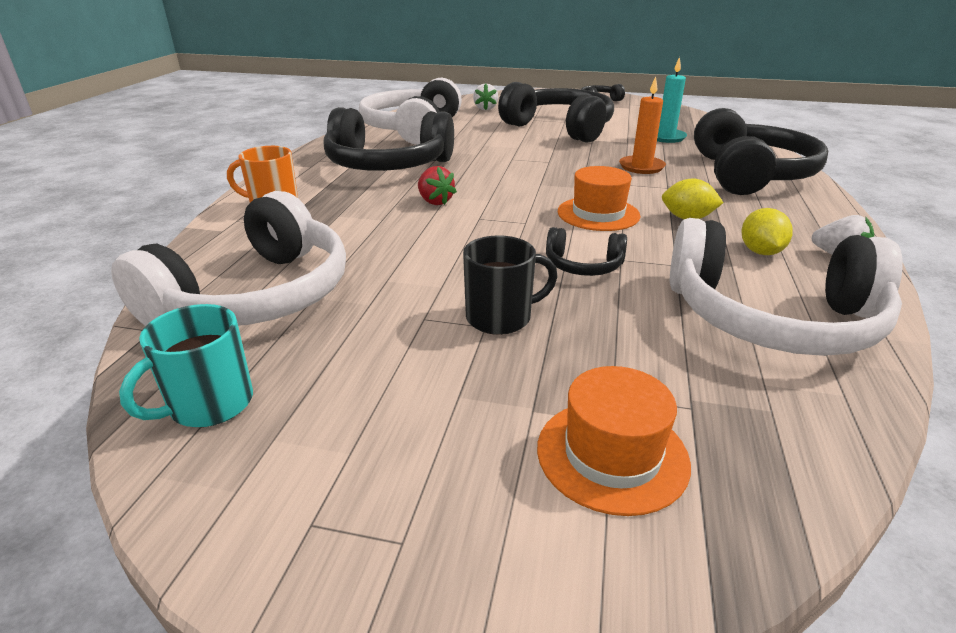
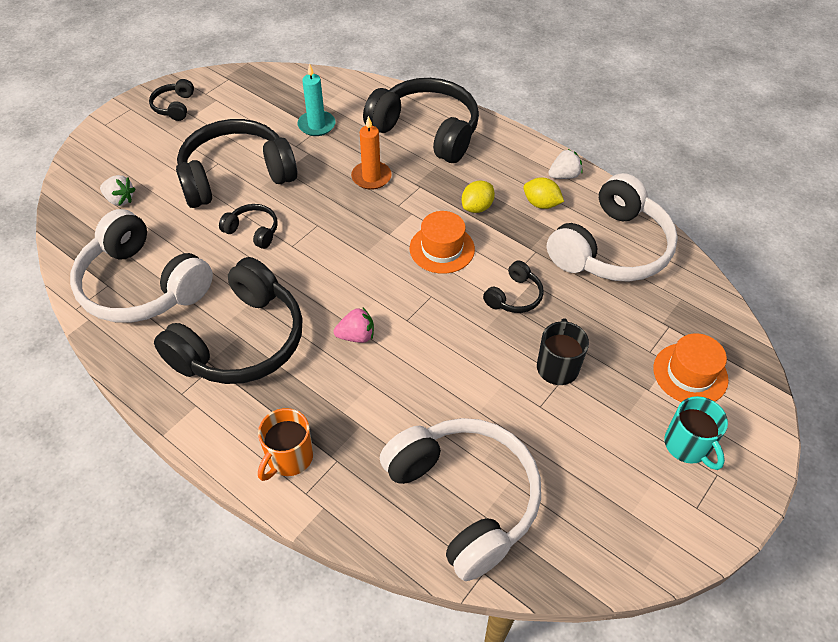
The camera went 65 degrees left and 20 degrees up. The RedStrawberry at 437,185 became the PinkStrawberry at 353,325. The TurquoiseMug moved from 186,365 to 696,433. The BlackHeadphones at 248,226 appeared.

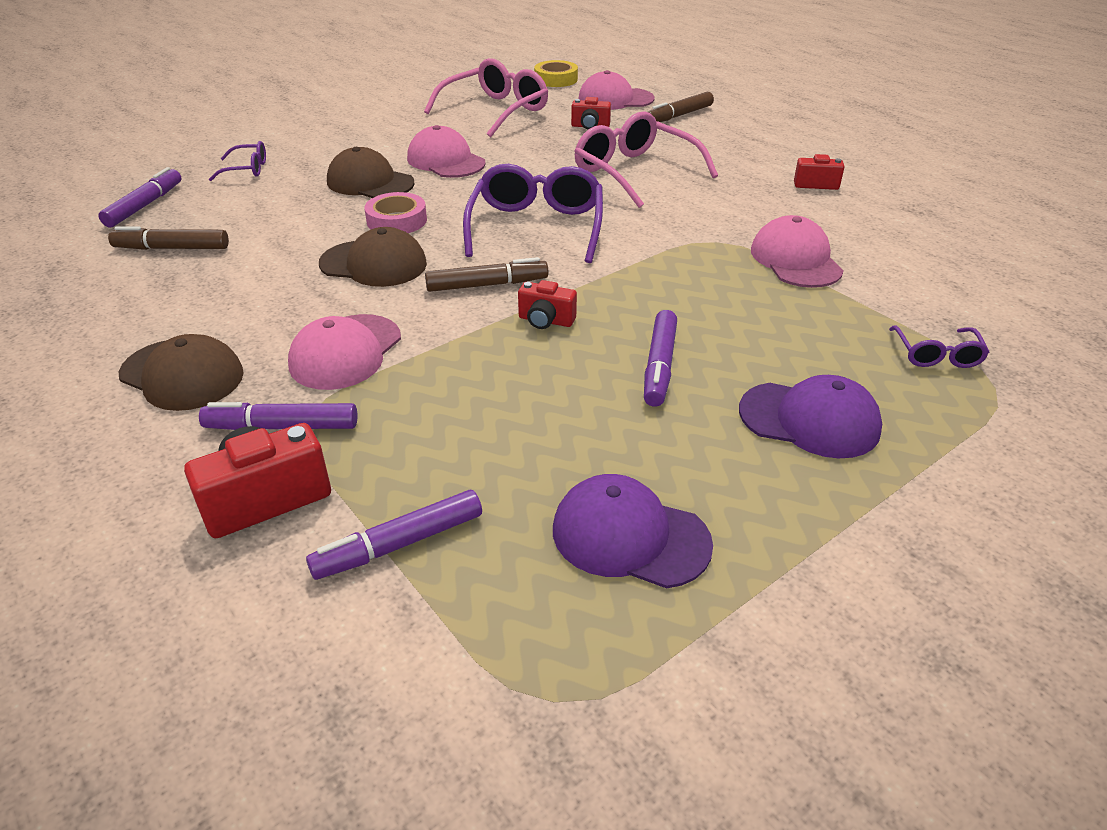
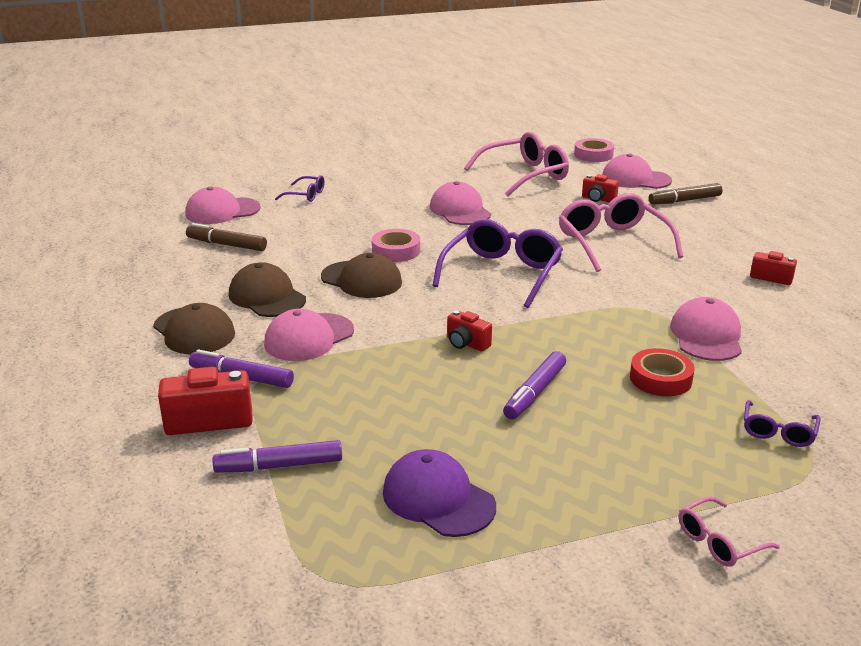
The camera went 20 degrees right and 10 degrees down. The YellowTape at 556,73 became the PinkTape at 594,150. The BrownCap moved from 371,172 to 267,289. The PurpleMarker at 140,197 was replaced by the PinkCap at 223,205. The BrownMarker at 486,274 disappeared. The PurpleCap at 810,416 disappeared. The RedTape at 662,372 appeared. The PinkGlasses at 729,532 appeared.

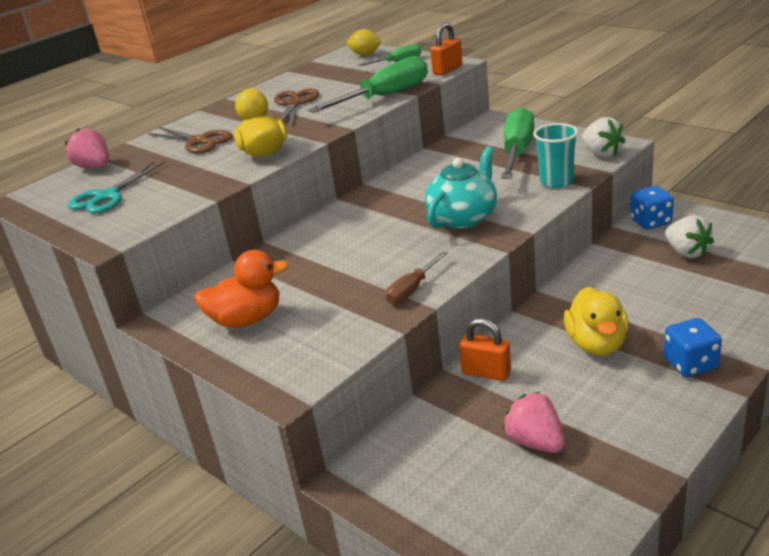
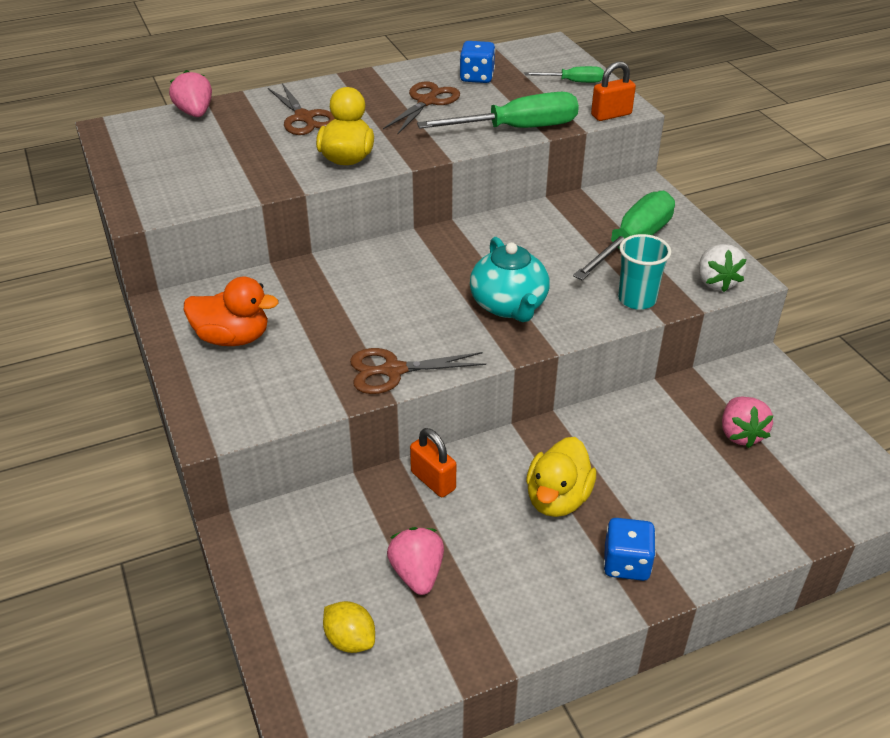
The camera went 20 degrees right and 10 degrees up. The YellowLemon moved from 363,42 to 349,627. The TurquoiseTeapot at 461,187 turned 105 degrees clockwise. The TurquoiseScissors at 116,187 disappeared. The BlueDice moved from 652,207 to 477,62. The WhiteStrawberry at 689,236 became the PinkStrawberry at 748,422. The BrownScrewdriver at 416,278 was replaced by the BrownScissors at 418,371.

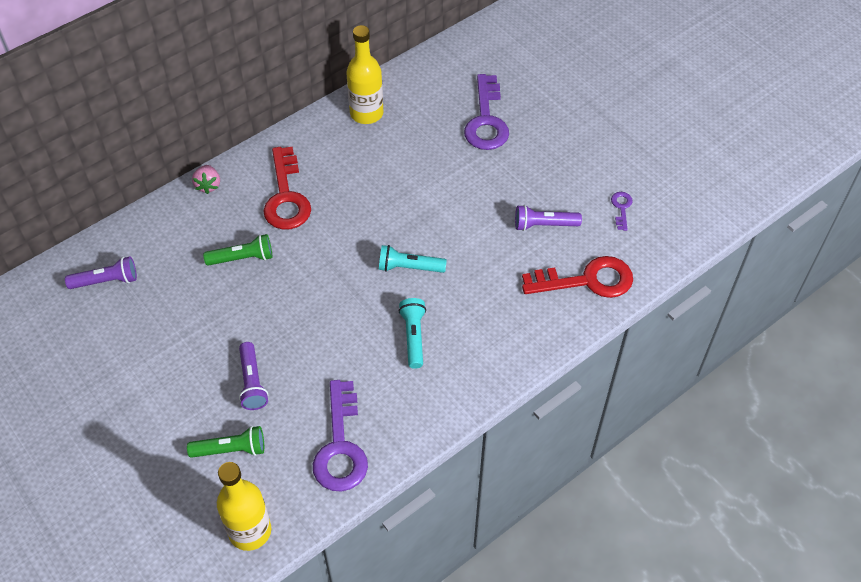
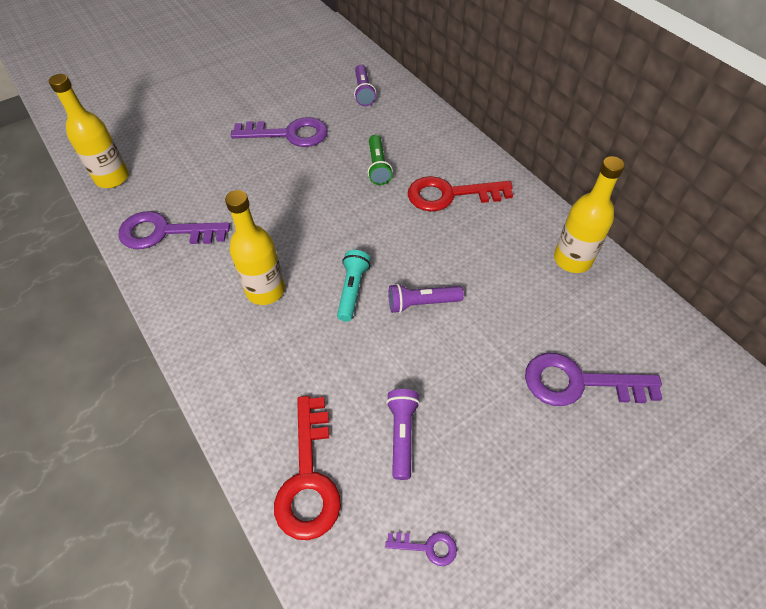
The camera went 95 degrees right and 0 degrees up. The PinkStrawberry at 206,179 disappeared. The TurquoiseFlashlight at 412,333 was replaced by the YellowBottle at 255,247. The PurpleFlashlight moved from 253,376 to 426,298. The GreenFlashlight at 225,442 disappeared. The PurpleKey at 279,132 appeared.

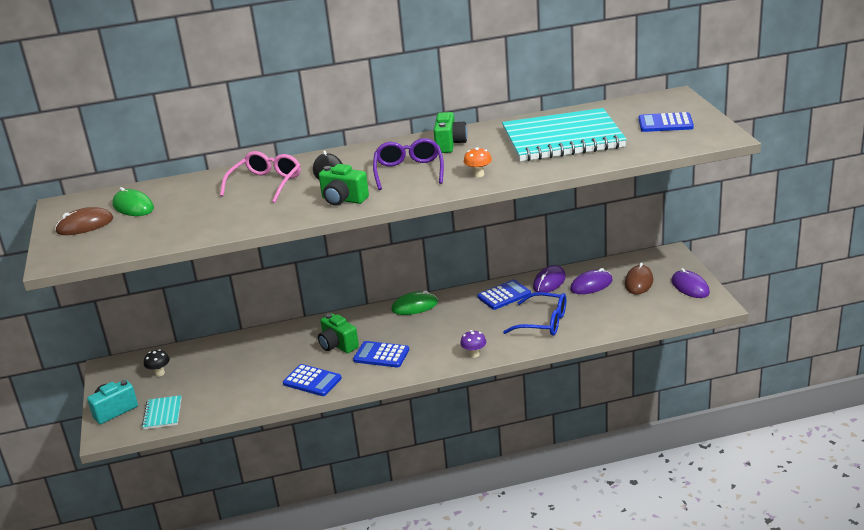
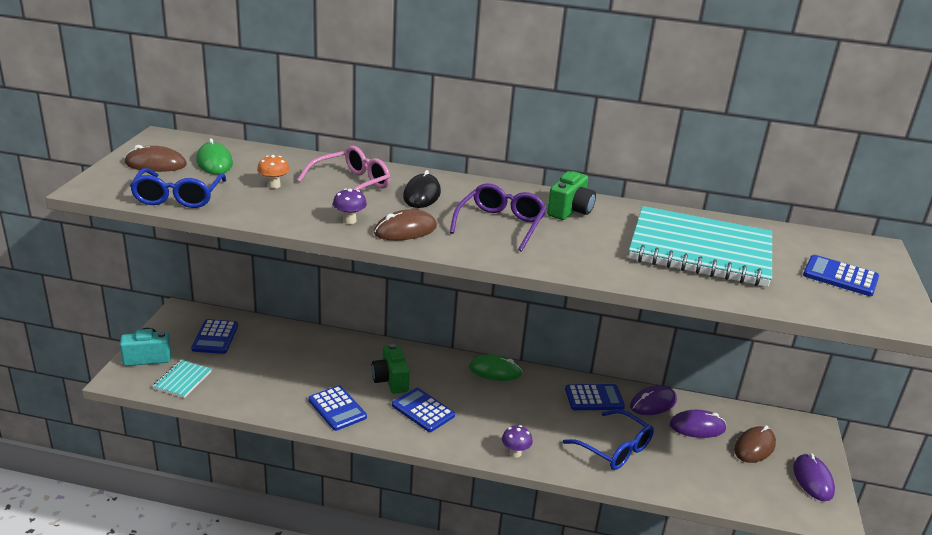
The camera went 20 degrees right and 0 degrees up. The OrangeMushroom moved from 478,162 to 273,172. The GreenCamera at 344,185 was replaced by the BrownMouse at 405,224. The BlackMushroom at 157,363 was replaced by the BlueCalculator at 214,336. The BlueGlasses at 178,188 appeared. The PurpleMushroom at 350,206 appeared.

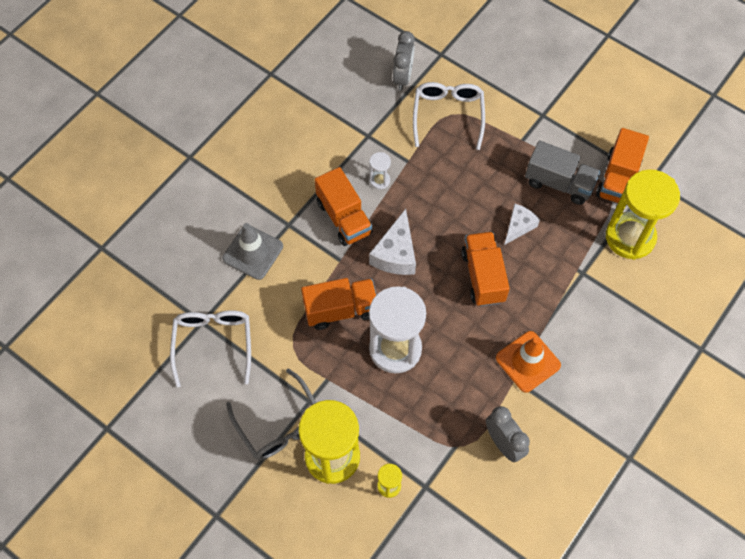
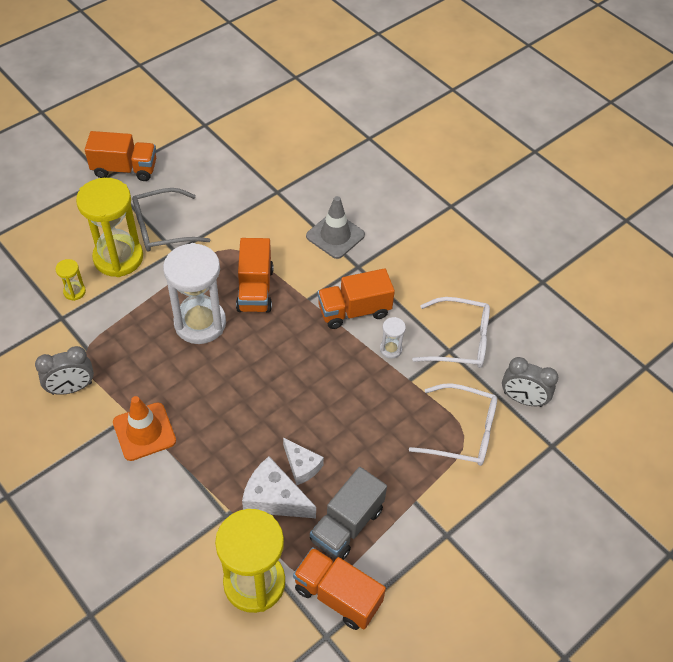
The camera went 100 degrees right and 10 degrees down. The WhiteCheese moved from 392,242 to 279,487. The OrangeTruck moved from 485,269 to 120,156. The WhiteGlasses moved from 210,348 to 451,332.

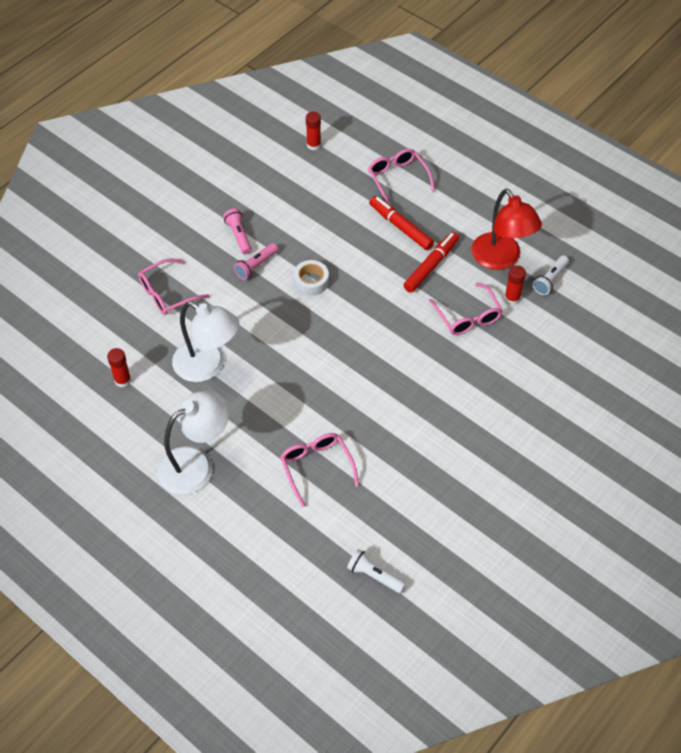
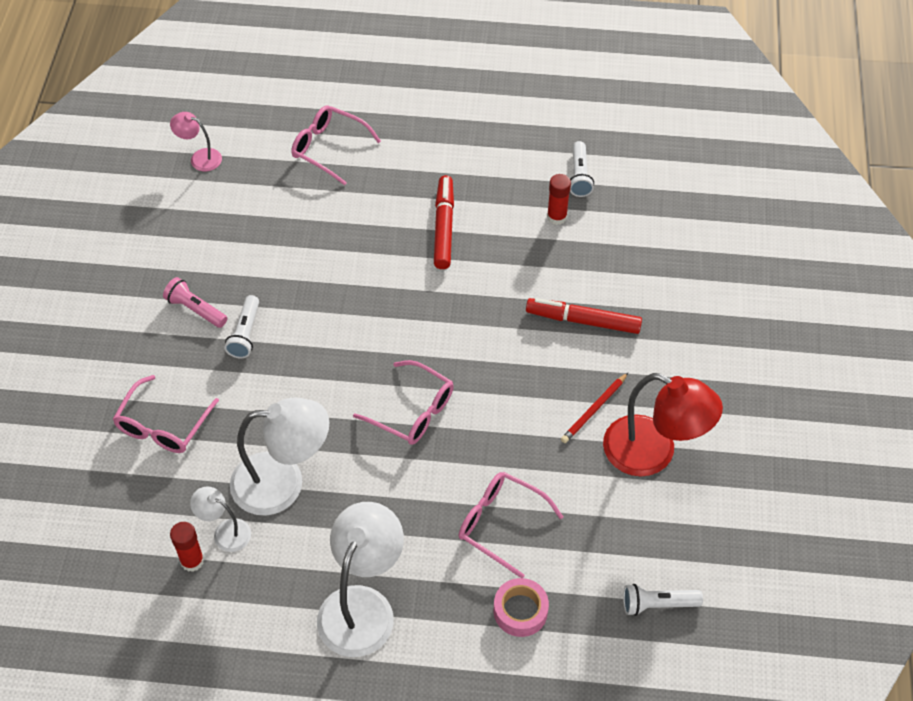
The camera went 35 degrees left and 0 degrees up. The RedGlueStick at 313,131 was replaced by the PinkLamp at 196,141. The RedLamp moved from 507,229 to 663,424. The RedMarker moved from 401,223 to 584,316. The PinkFlashlight at 256,261 became the WhiteFlashlight at 242,326. The WhiteTape at 311,278 disappeared. The PinkGlasses moved from 466,309 to 403,402. The RedPencil at 594,408 appeared. The WhiteLamp at 220,519 appeared. The PinkTape at 521,607 appeared.

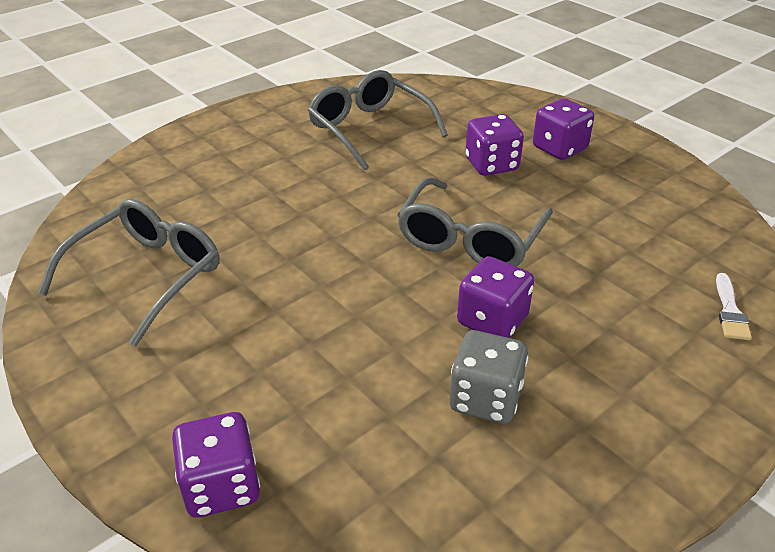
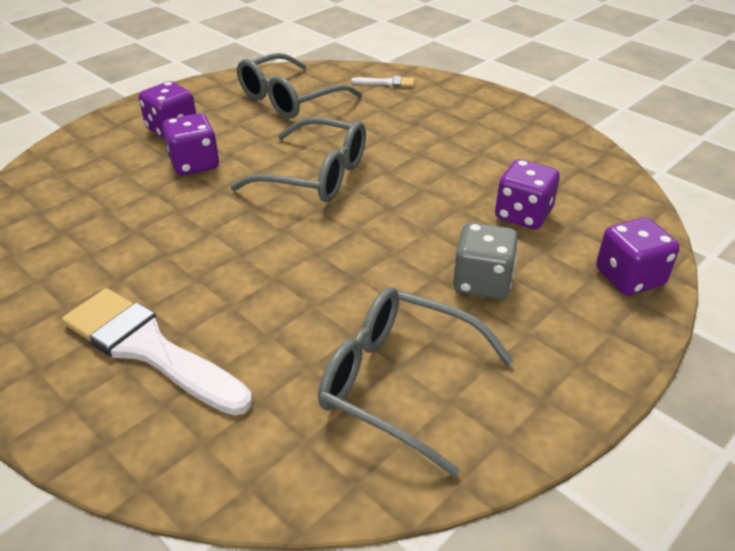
The camera went 95 degrees left and 0 degrees up. The GreyGlasses moved from 378,120 to 299,86. The PurpleDice moved from 495,297 to 527,194. The GreyDice moved from 489,377 to 485,261. The WhiteBrush at 157,352 appeared.

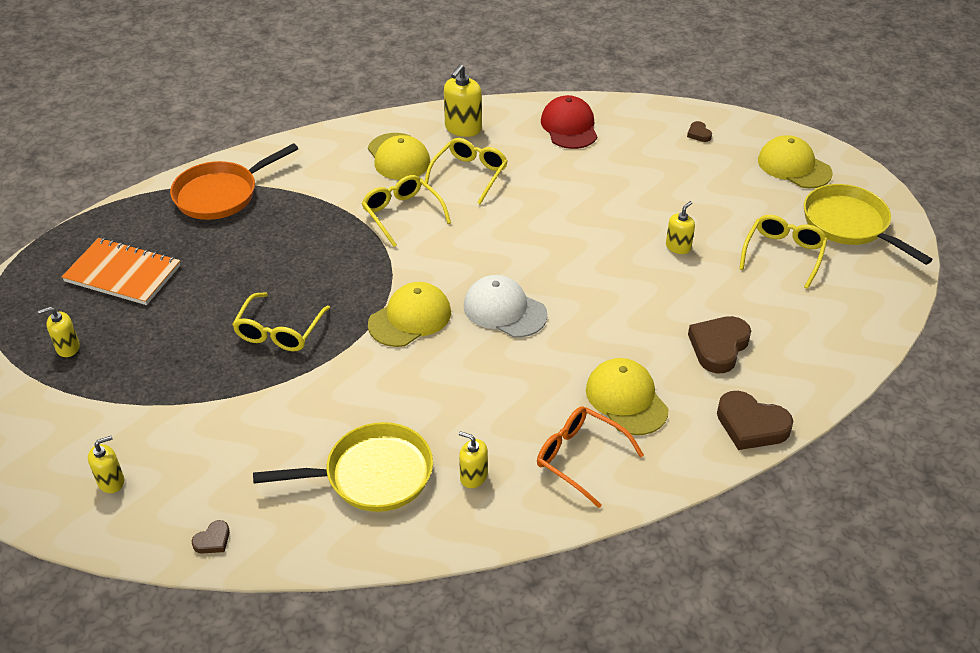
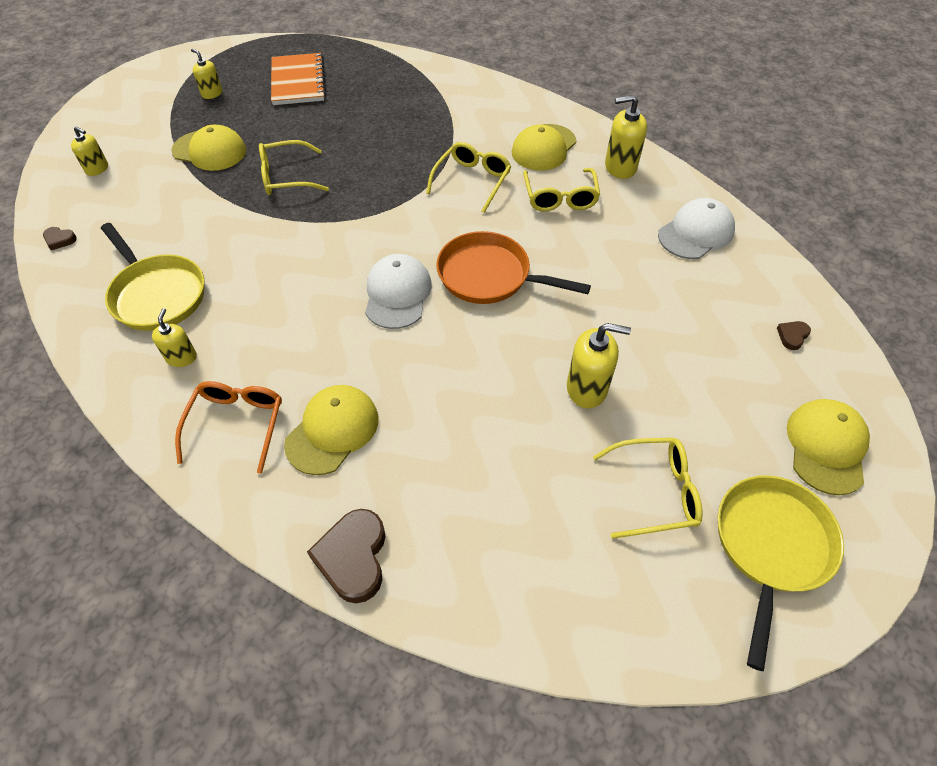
The camera went 60 degrees right and 10 degrees up. The RedCap at 569,122 became the WhiteCap at 696,228. The YellowGlasses at 466,171 turned 90 degrees clockwise. The OrangePan moved from 234,181 to 513,267. The YellowSoapDispenser at 680,227 changed to 1.61 times the size. The YellowCap moved from 409,314 to 209,148. The BrownHeart at 719,344 disappeared.

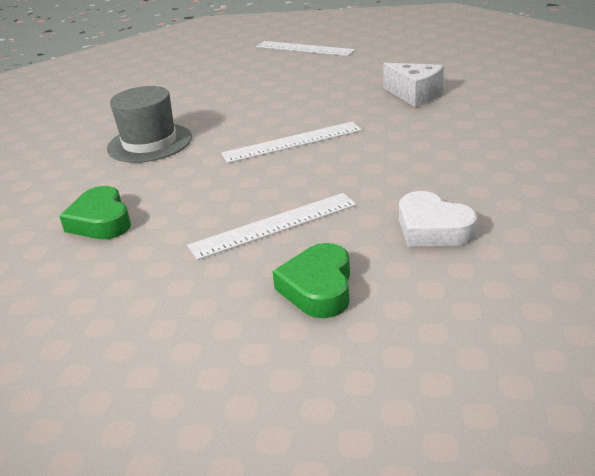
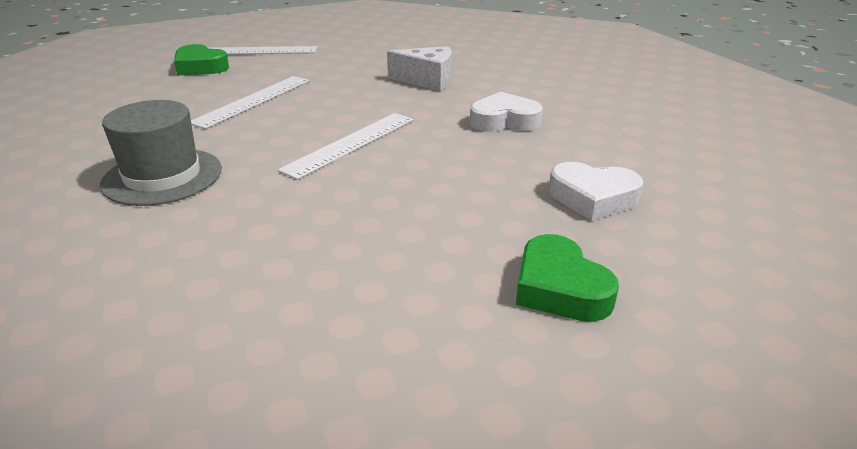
The camera went 35 degrees left and 0 degrees up. The GreenHeart moved from 95,212 to 201,59. The WhiteRuler moved from 272,226 to 250,102. The WhiteHeart at 506,112 appeared.

